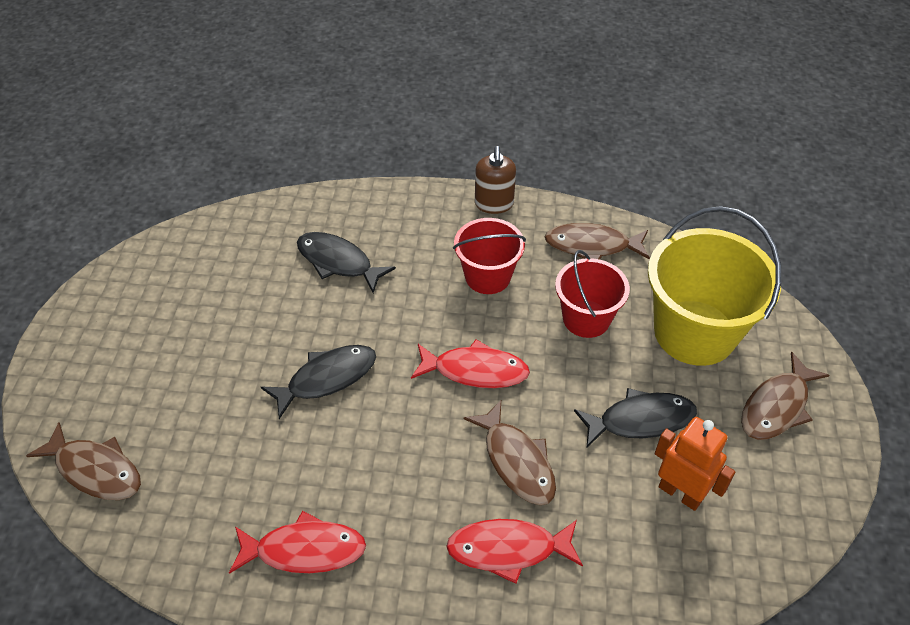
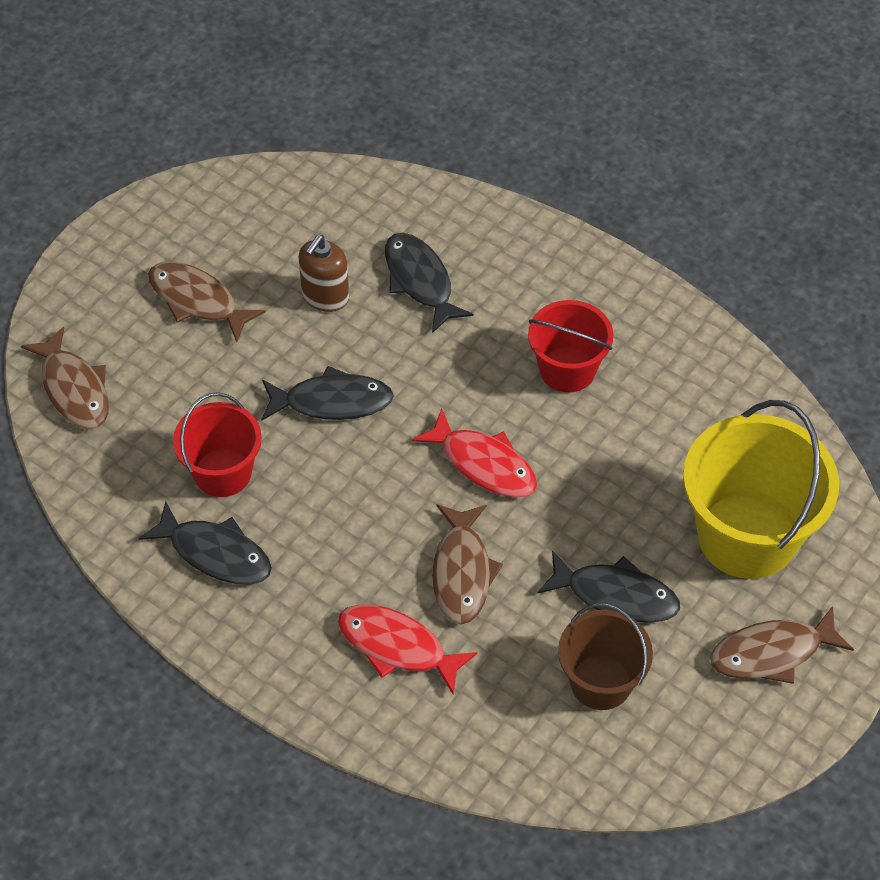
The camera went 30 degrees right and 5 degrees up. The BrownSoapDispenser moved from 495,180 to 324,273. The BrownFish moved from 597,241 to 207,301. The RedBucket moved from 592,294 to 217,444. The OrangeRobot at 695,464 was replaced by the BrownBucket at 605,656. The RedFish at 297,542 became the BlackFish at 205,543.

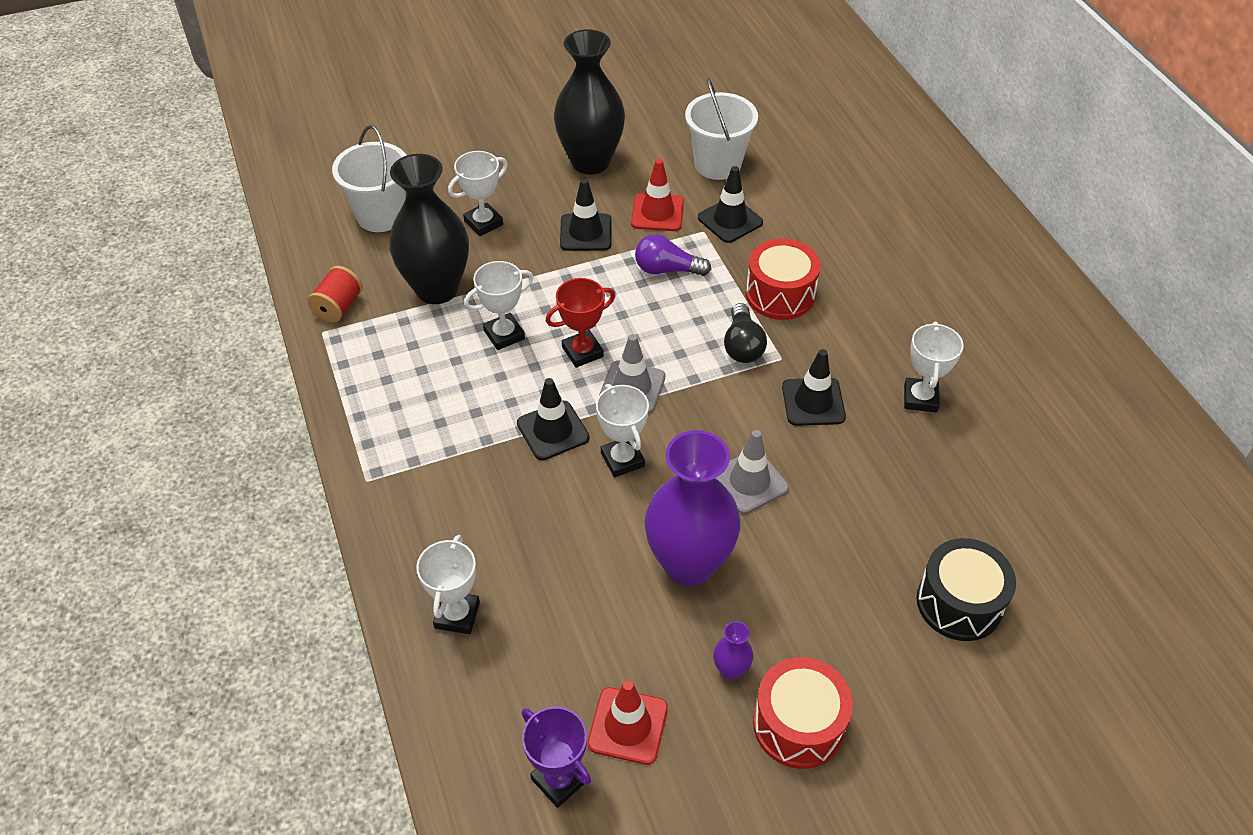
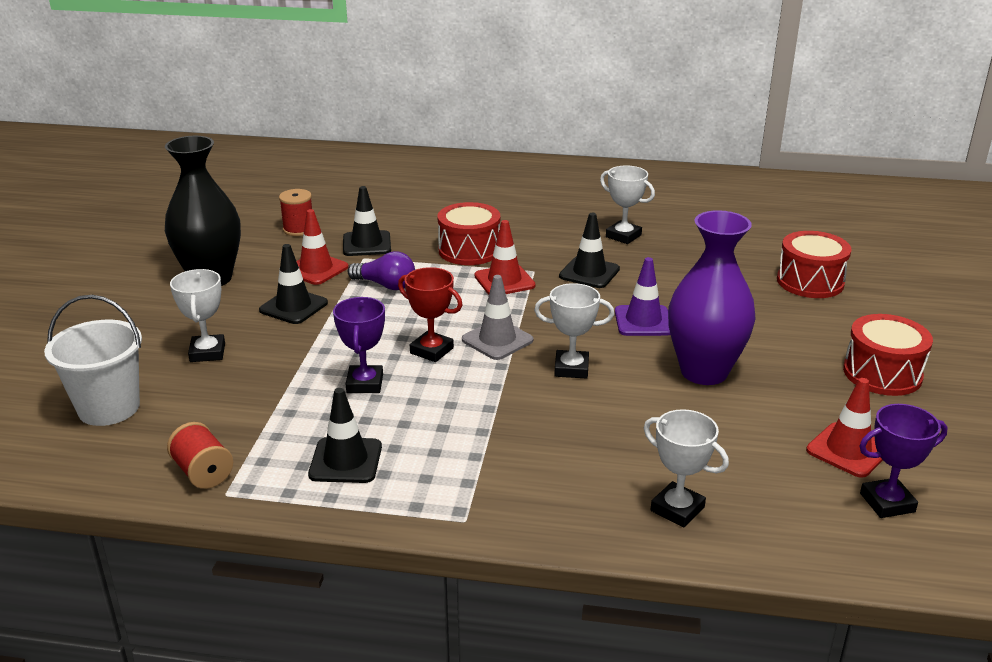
The camera went 60 degrees left and 20 degrees down. The WhiteBucket at 721,129 was replaced by the RedSpool at 295,212. The BlackVase at 429,229 disappeared. The PurpleLightBulb at 673,255 turned 105 degrees counterclockwise. The WhiteTrophy at 499,305 became the PurpleTrophy at 359,345. The RedTrophy at 581,323 turned 60 degrees counterclockwise. The BlackLightBulb at 745,333 was replaced by the RedTrafficCone at 505,257. The BlackTrafficCone moved from 553,419 to 345,435. The GreyTrafficCone at 752,472 became the PurpleTrafficCone at 643,296. The BlackDrum at 966,589 became the RedDrum at 814,264. The PurpleVase at 733,650 disappeared.

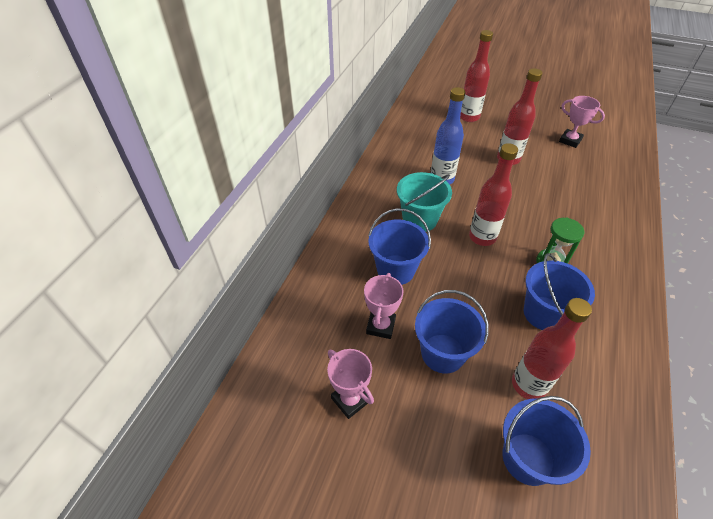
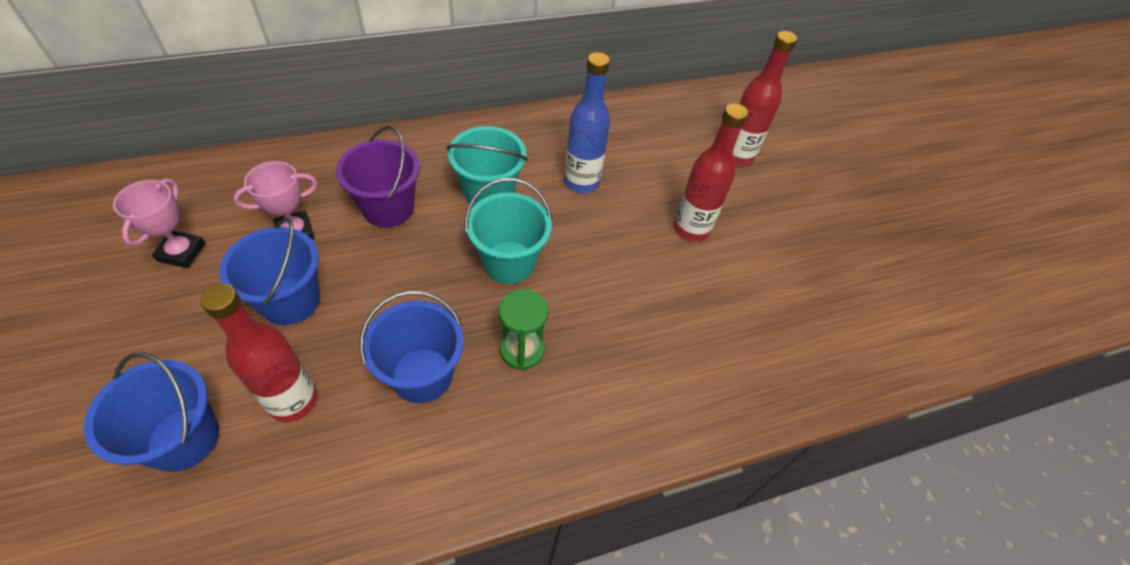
The camera went 45 degrees right and 5 degrees up. The PinkTrophy at 582,122 disappeared. The RedBottle at 493,194 was replaced by the TurquoiseBucket at 508,231. The BlueBucket at 399,246 became the PurpleBucket at 378,177.

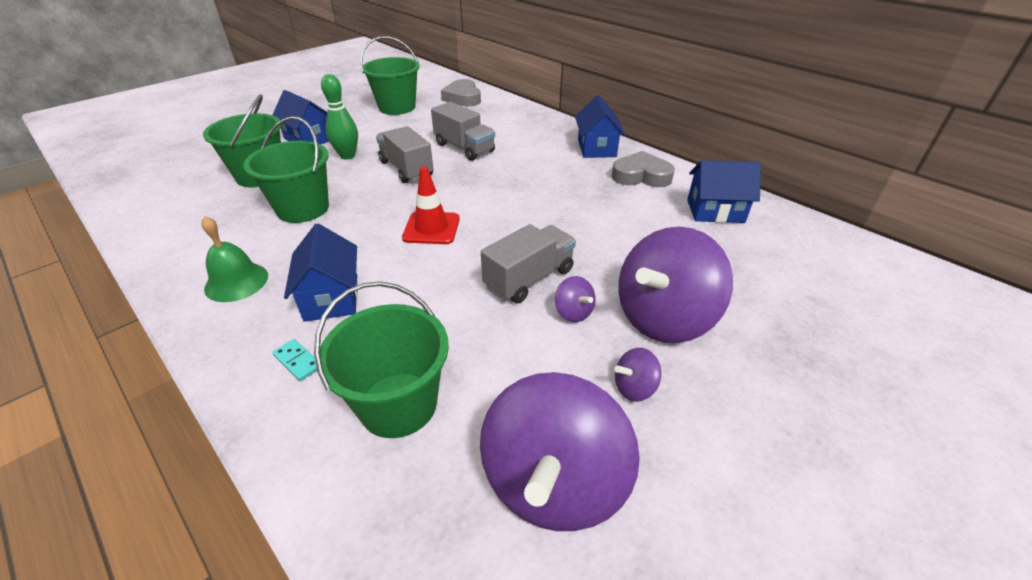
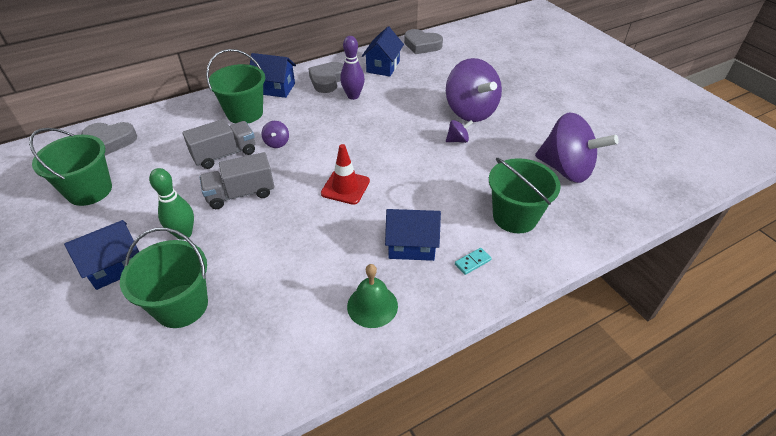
The camera went 75 degrees left and 5 degrees up. The GreenBucket moved from 286,169 to 235,86. The GreyTruck at 528,263 disappeared. The PurpleSpinningTop moved from 637,375 to 275,134. The GreyHeart at 423,41 appeared. The PurpleBowlingPin at 352,68 appeared.

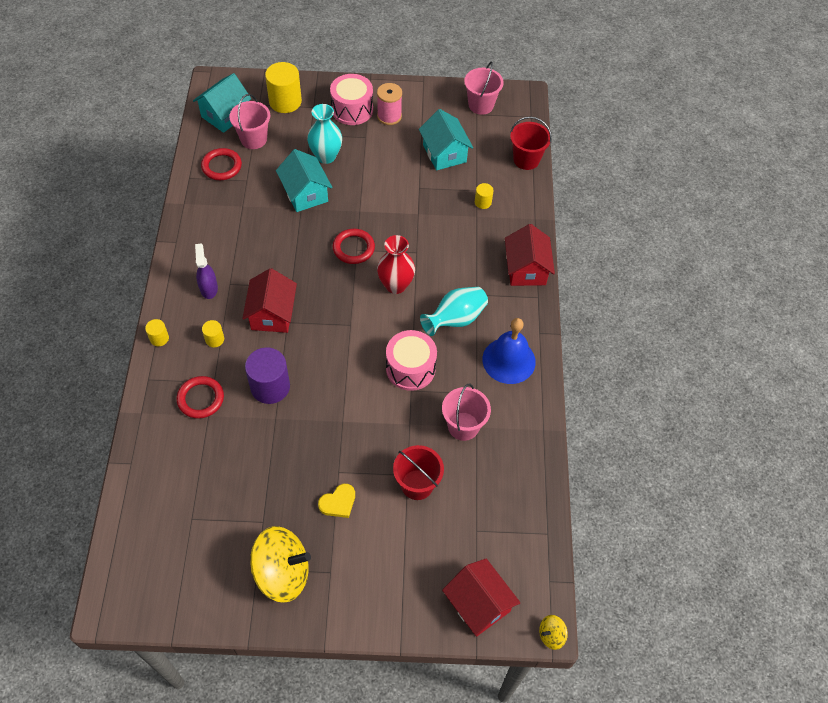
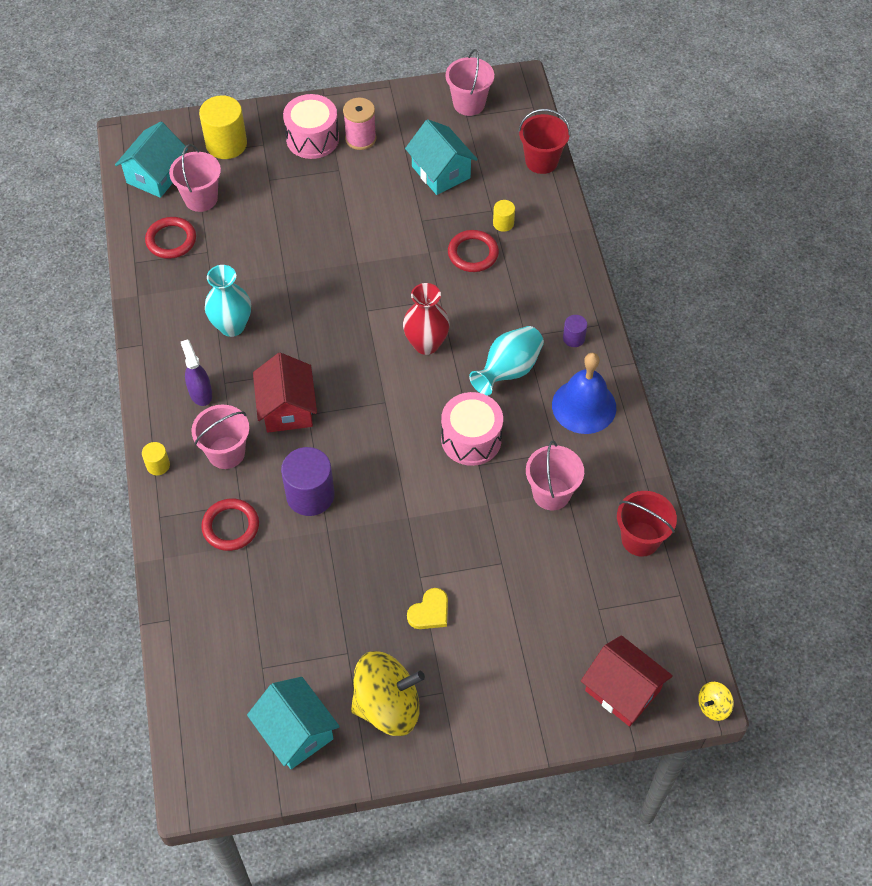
The camera went 10 degrees left and 0 degrees up. The TurquoiseVase moved from 324,134 to 228,301. The TurquoiseHouse moved from 304,180 to 293,723. The RedHouse at 530,255 disappeared. The RedRing moved from 354,246 to 473,251. The YellowCylinder at 213,333 was replaced by the PinkBucket at 220,437. The RedBucket moved from 418,472 to 647,524. The PurpleCylinder at 575,331 appeared.

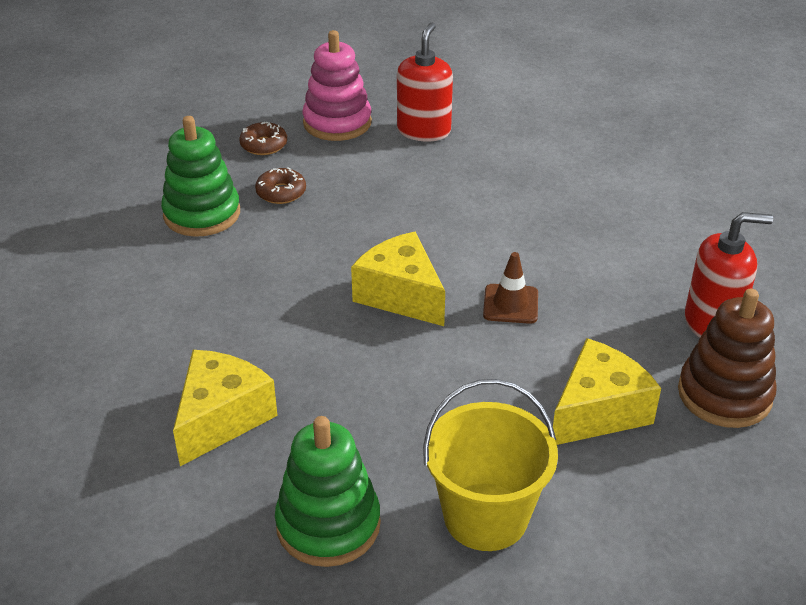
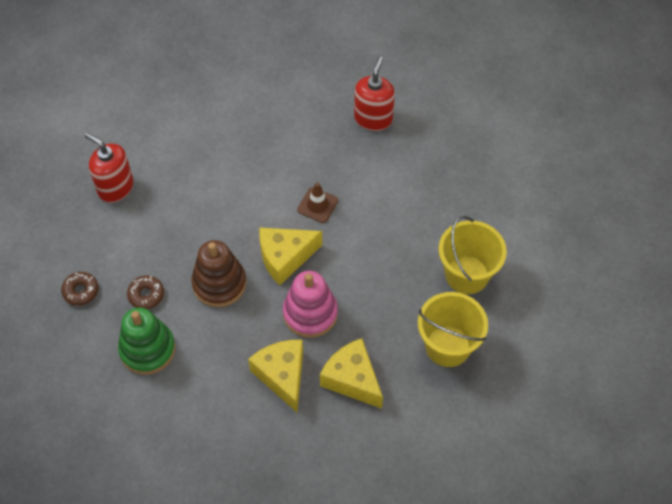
The camera went 70 degrees left and 20 degrees up. The PinkStackingToy moved from 337,85 to 310,304. The BrownStackingToy moved from 727,358 to 218,273. The YellowCheese moved from 607,391 to 275,376. The GreenStackingToy at 328,491 was replaced by the YellowBucket at 453,329.

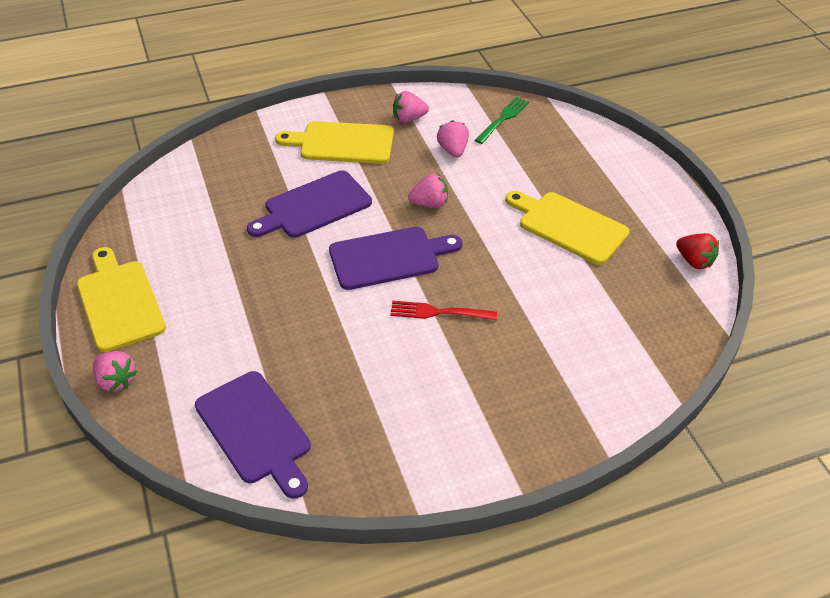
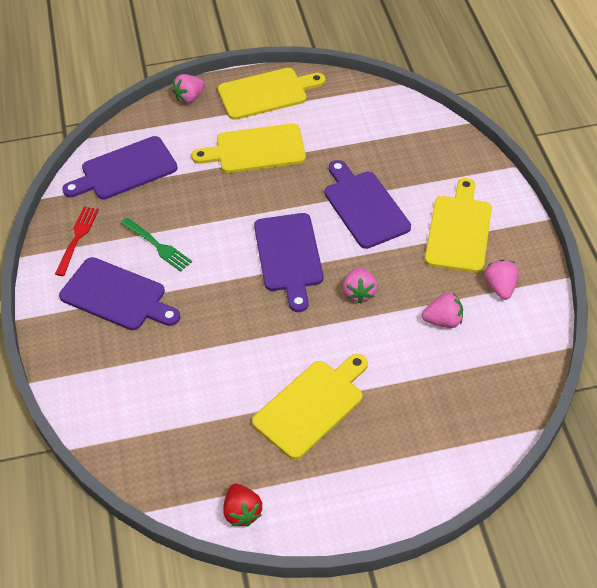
The camera went 100 degrees right and 5 degrees up. The GreenFork moved from 502,120 to 156,245. The RedStrawberry at 697,251 turned 75 degrees counterclockwise. The RedFork moved from 443,310 to 77,241. The YellowCuttingBoard at 248,148 appeared. The PurpleCuttingBoard at 119,293 appeared.

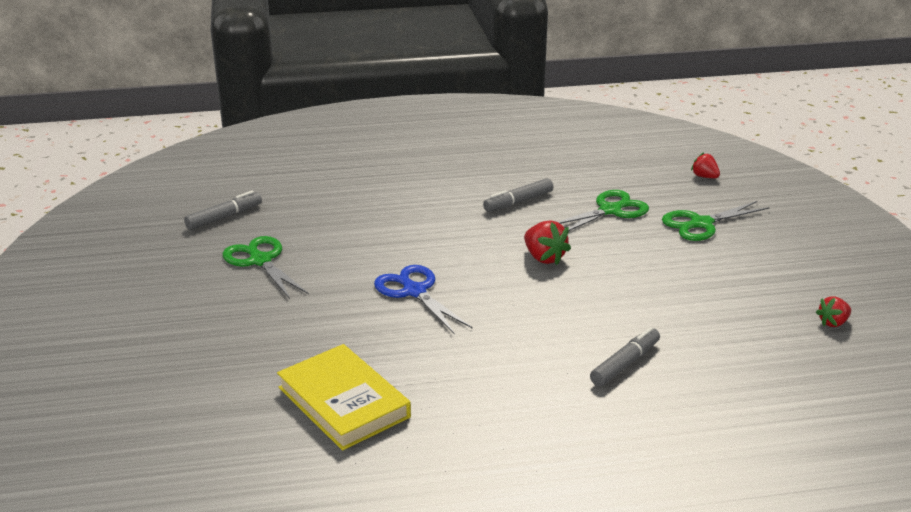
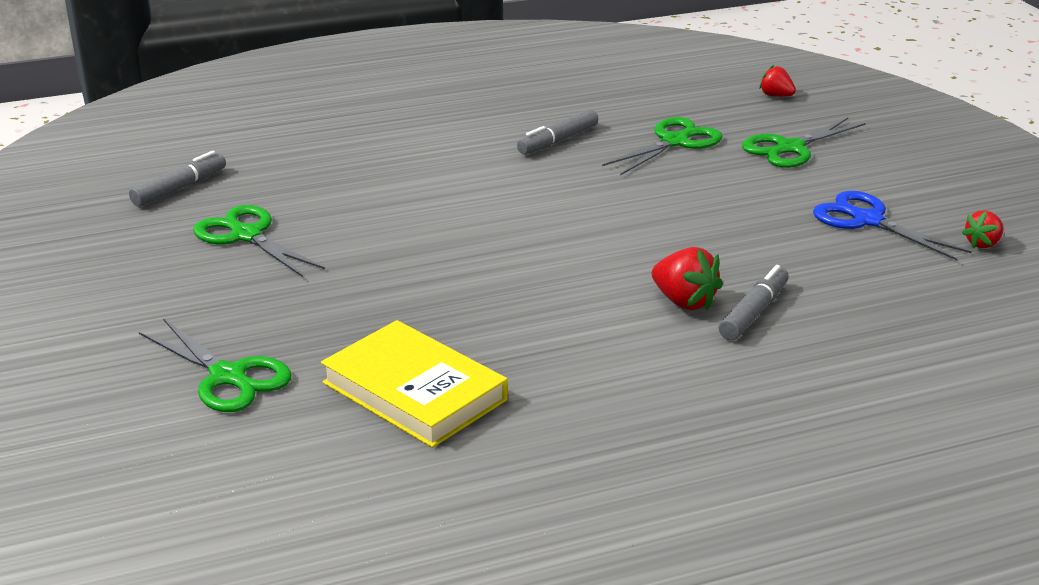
The camera went 10 degrees left and 0 degrees up. The RedStrawberry moved from 547,242 to 687,279. The BlueScissors moved from 423,299 to 892,226. The GreenScissors at 215,365 appeared.

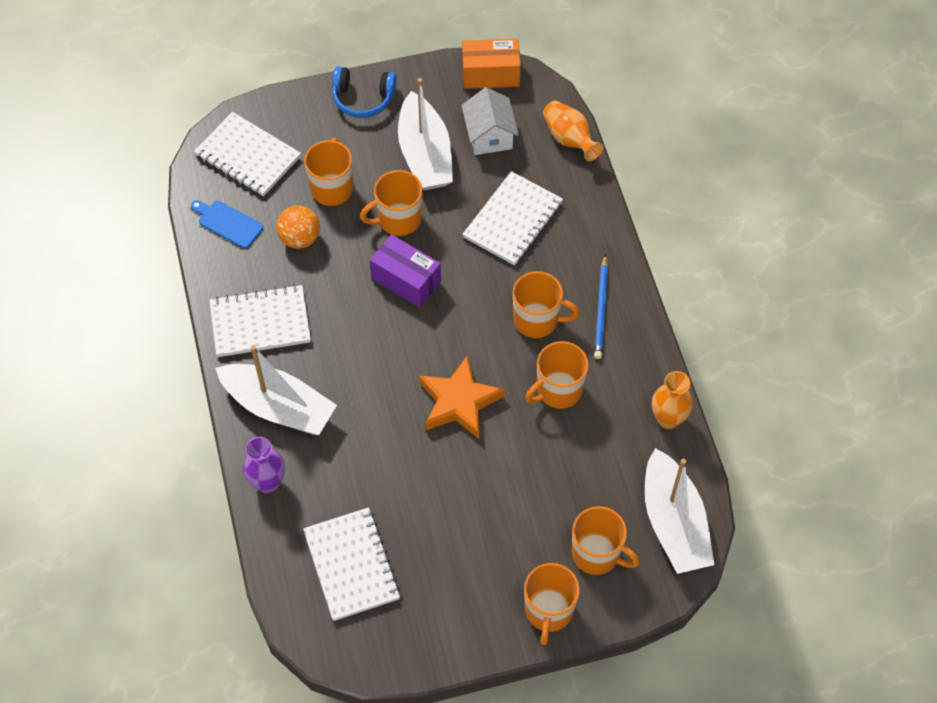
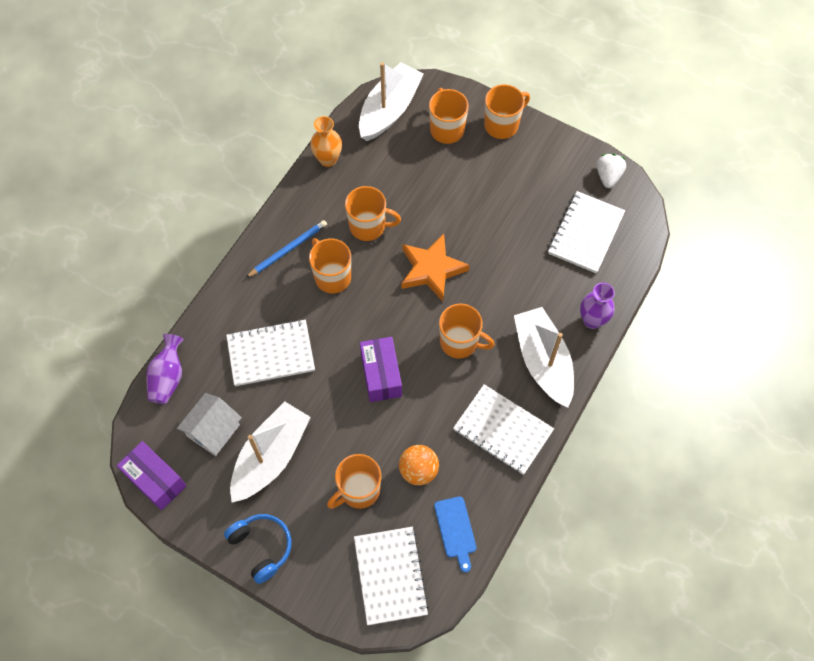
The camera went 135 degrees left and 5 degrees up. The OrangeBox at 491,64 became the PurpleBox at 151,475. The OrangeVase at 573,131 became the PurpleVase at 165,369. The OrangeMug moved from 391,203 to 467,331. The WhiteStrawberry at 611,171 appeared.

